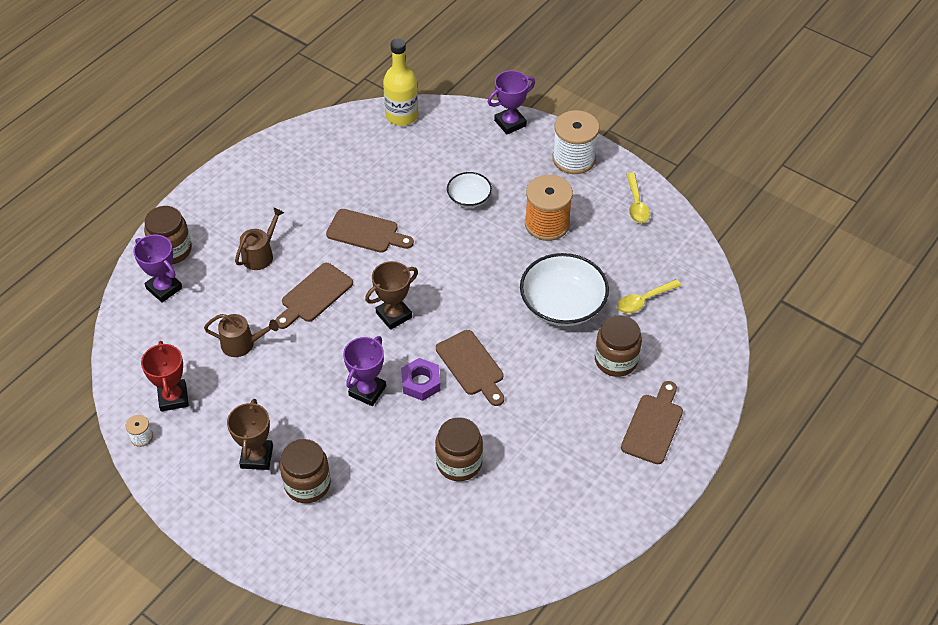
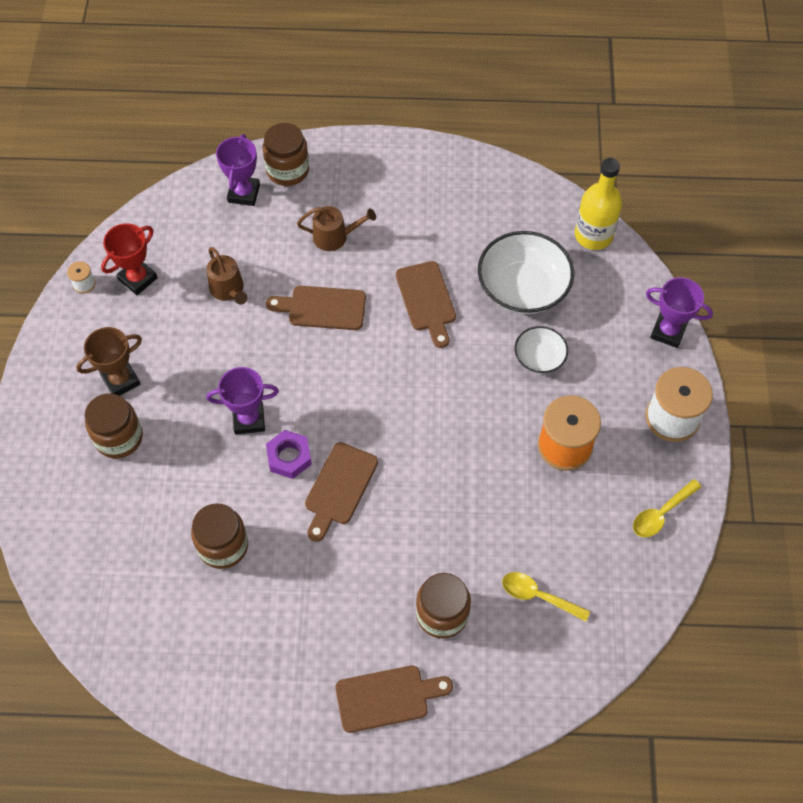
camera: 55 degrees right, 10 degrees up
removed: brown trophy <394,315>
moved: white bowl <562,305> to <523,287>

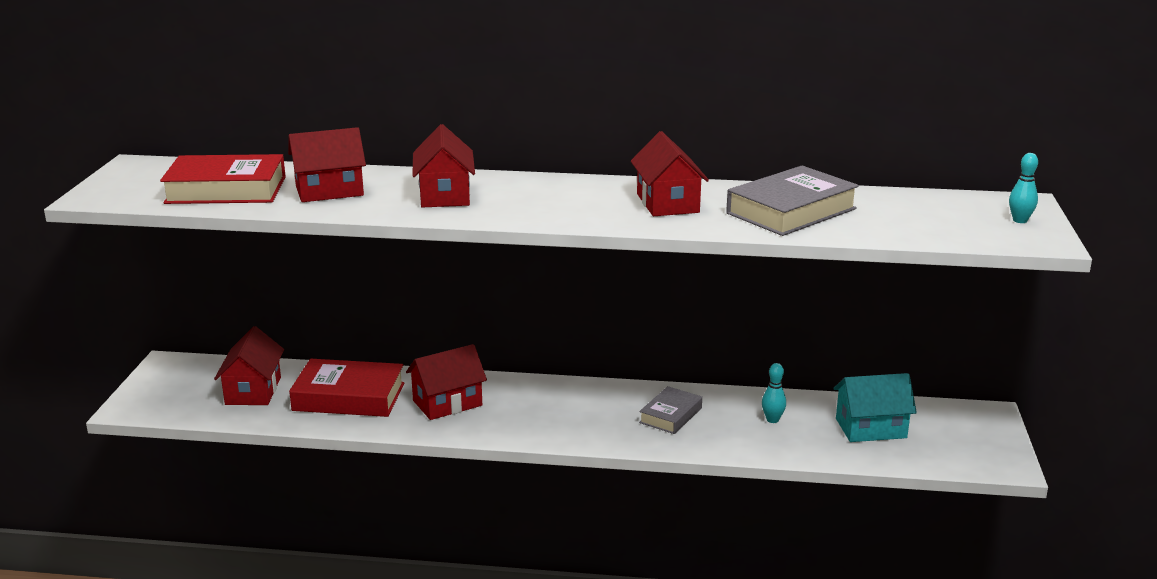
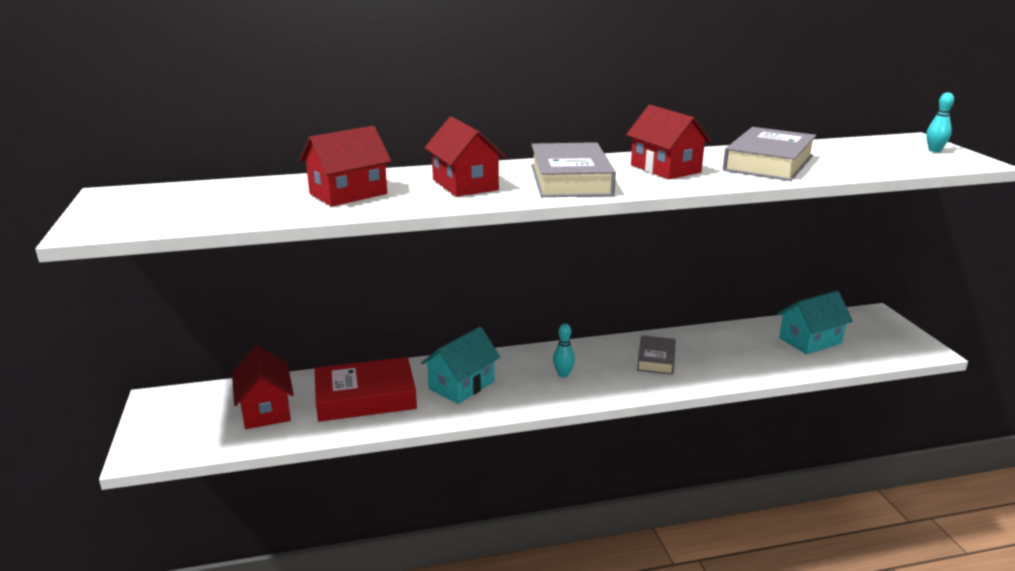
camera: 20 degrees left, 0 degrees up
removed: red book <226,190>
added: grey book <570,180>
moved: turquoise bowling pin <772,420> to <563,374>
recoloured: red house <447,403> to turquoise house <461,385>

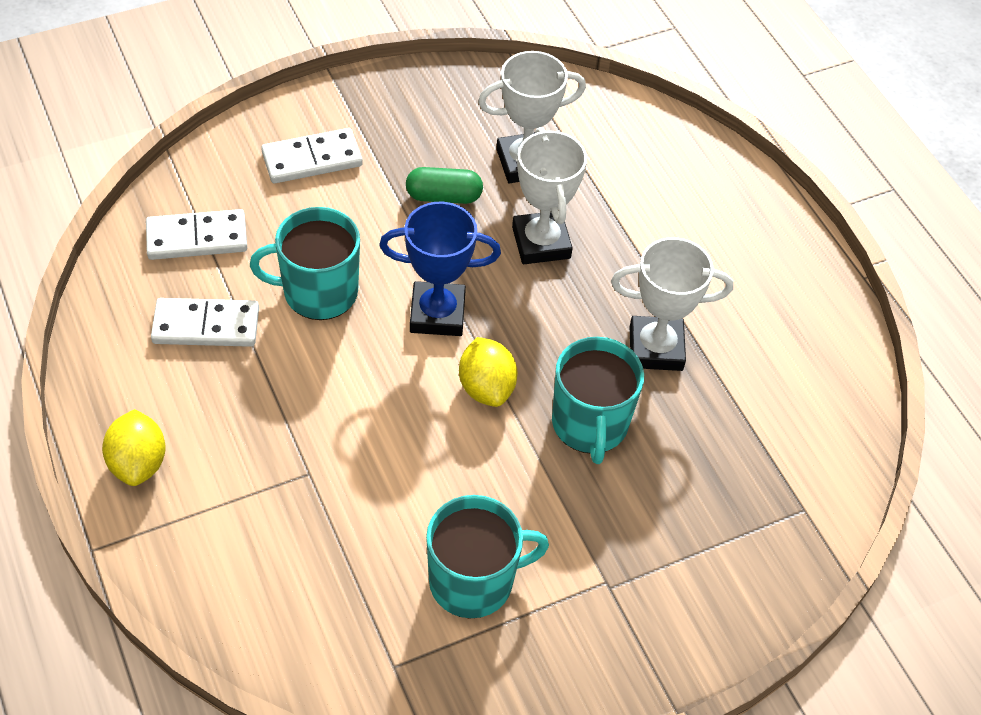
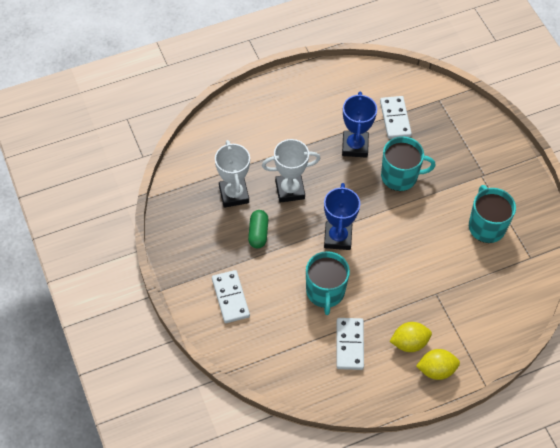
camera: 85 degrees left, 5 degrees up
moved: white domino <197,238> to <395,119>; yellow lemon <486,387> to <409,343>
recoloured: white trophy <656,348> to blue trophy <355,146>

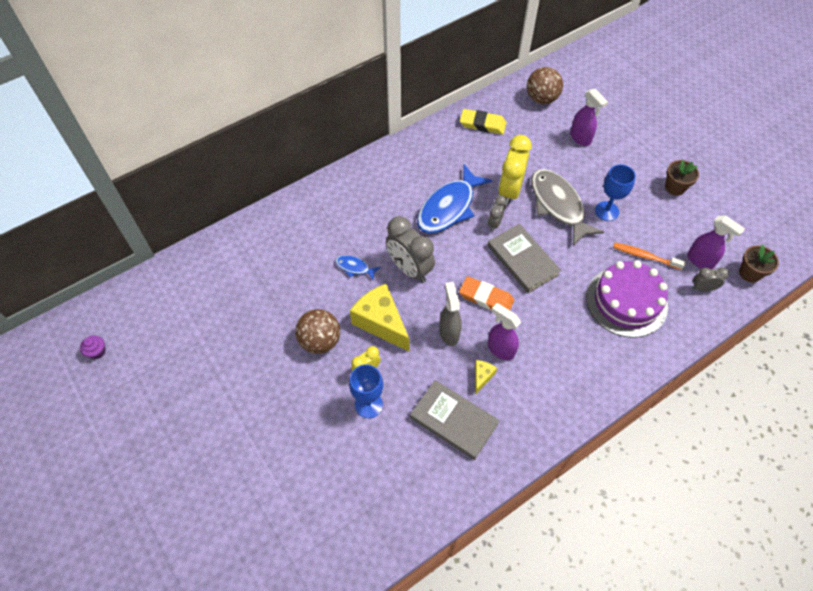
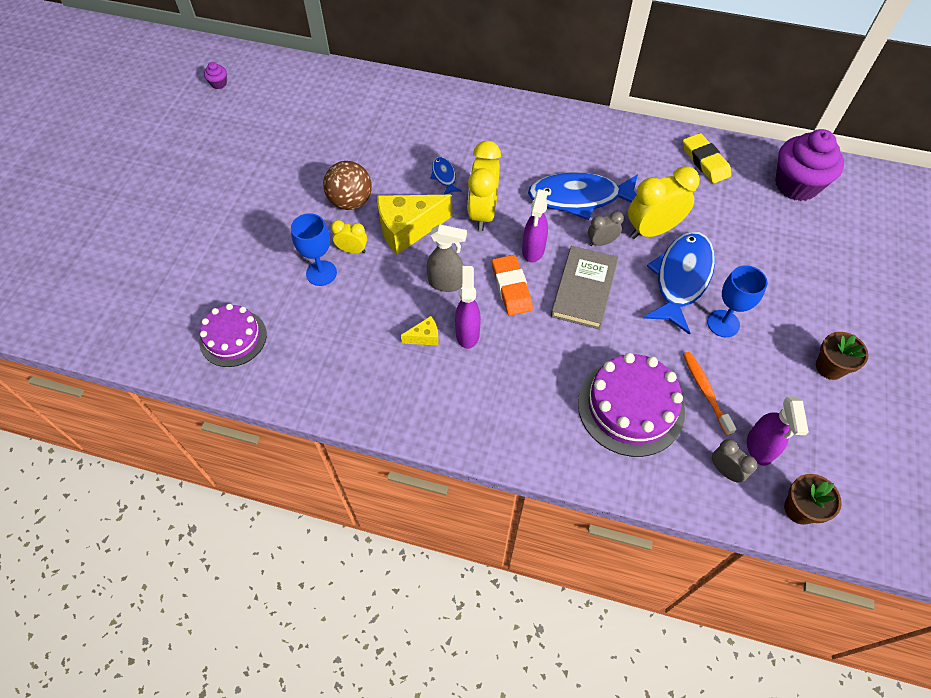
camera: 50 degrees right, 0 degrees up
removed: grey book <454,420>
added: purple cake <233,338>
moved: purple spray bottle <580,138> to <533,250>
replaced: brown ball <541,99> to purple cupcake <796,185>
recoloured: grey fish <558,205> to blue fish <681,278>; grey clock <409,269> to yellow clock <483,213>
turned: grey spray bottle <449,332> = <446,283> 60 degrees clockwise; yellow cheese <381,323> = <408,229> 120 degrees counterclockwise

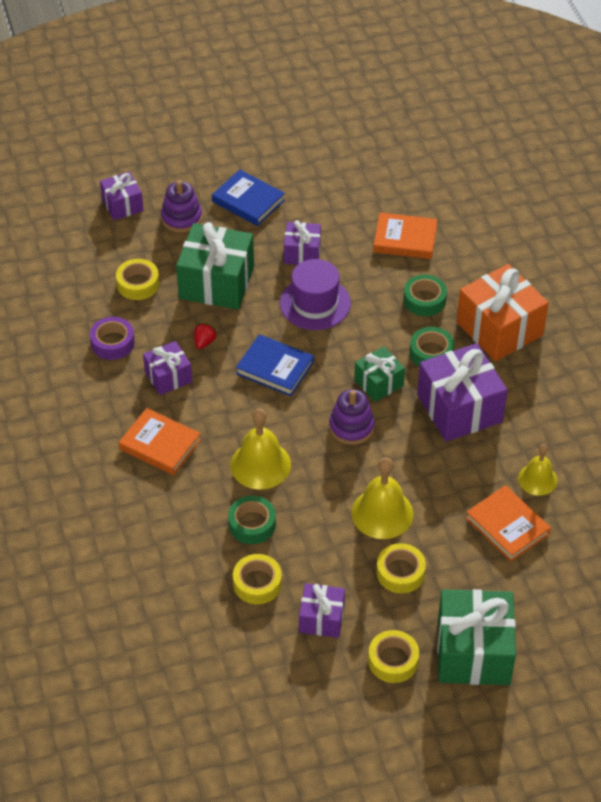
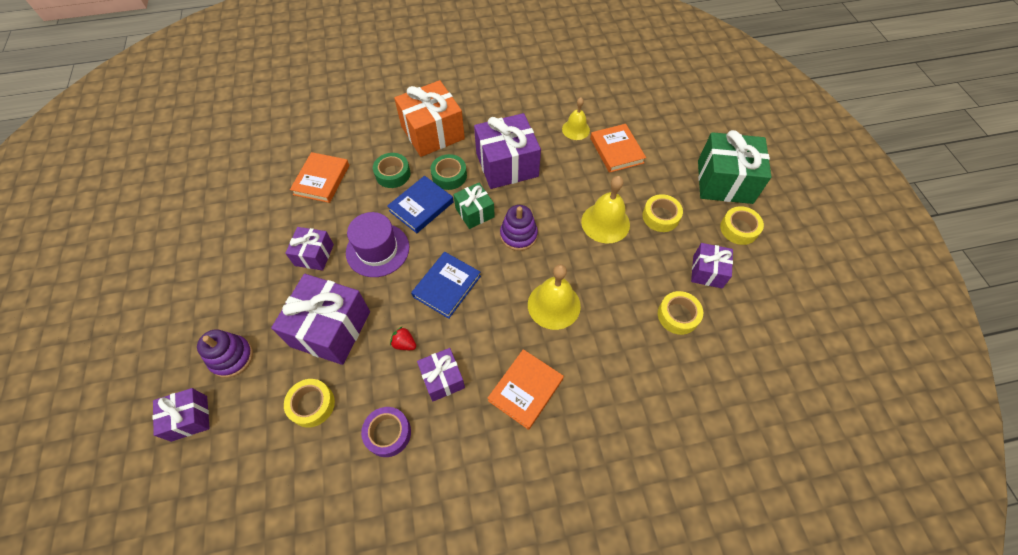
camera: 85 degrees left, 10 degrees up
removed: green tape <252,524>
moved: blue book <248,201> to <421,206>
recoloured: green gift <216,283> to purple gift <331,329>
turned: orange book <507,526> = <616,150> 75 degrees counterclockwise

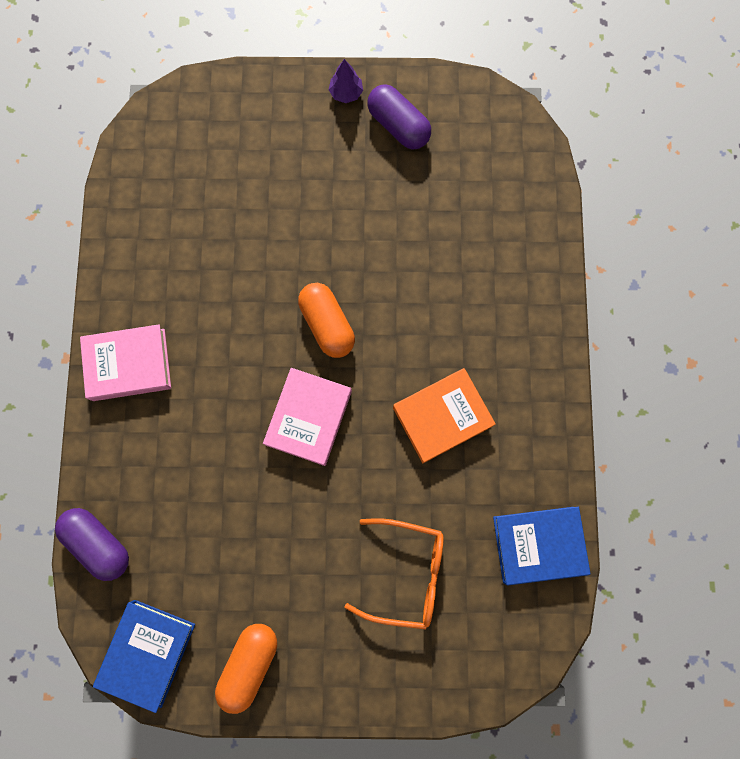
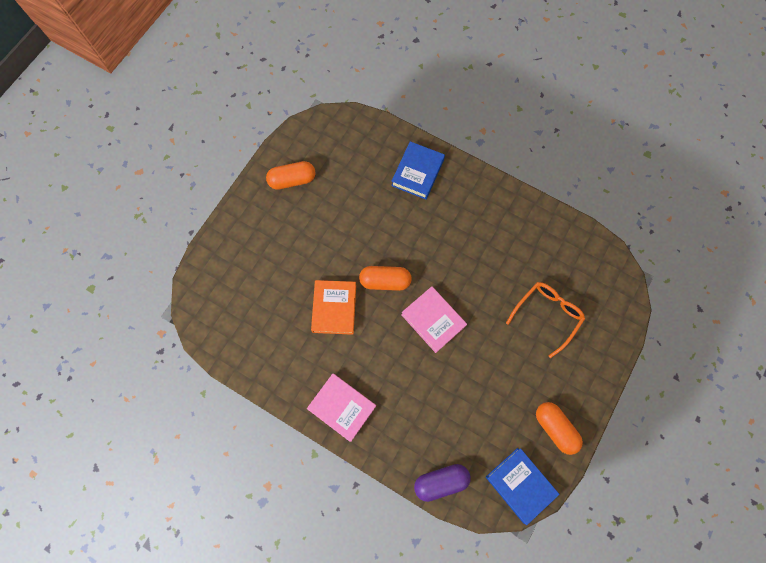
camera: 60 degrees left, 5 degrees down
removed: purple tree <346,93>
moved: orange book <442,417> to <334,308>; blue book <538,544> to <417,173>
recoloured: purple capsule <398,126> to orange capsule <292,180>
turned: pink book <129,364> = <342,407> 75 degrees counterclockwise

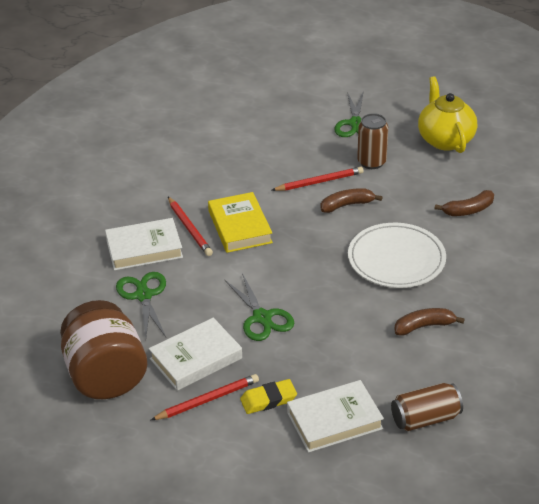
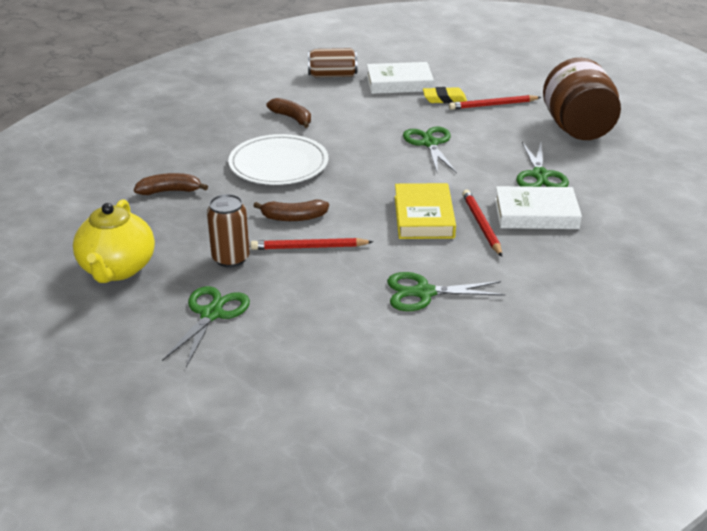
camera: 165 degrees left, 5 degrees down
removed: white book <196,358>
added: green scissors <424,293>
turned: brown banana <424,326> = <292,118> 135 degrees counterclockwise

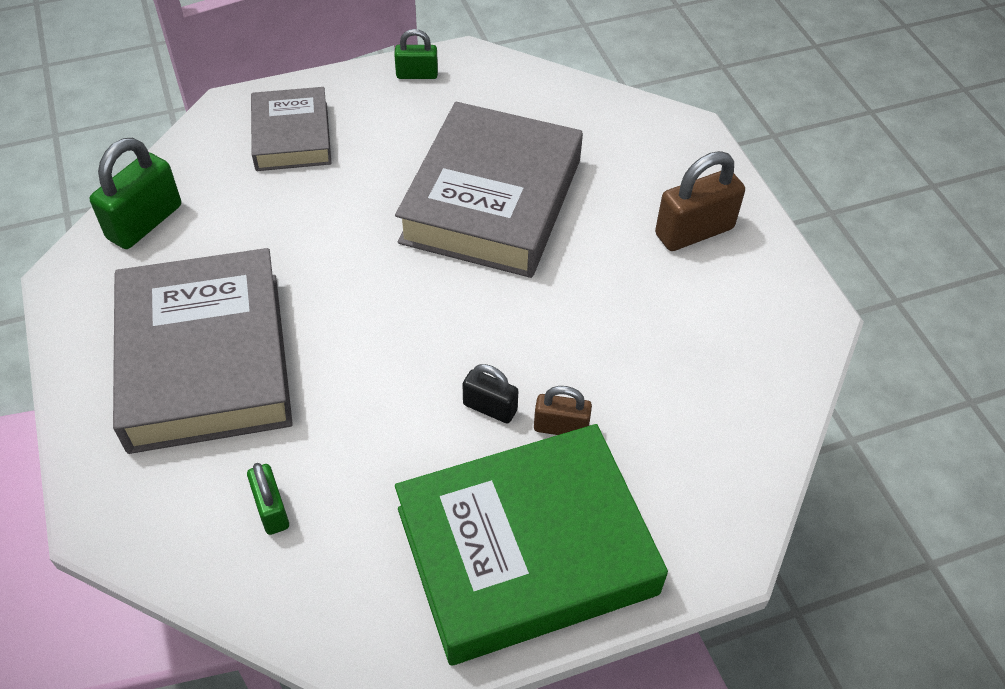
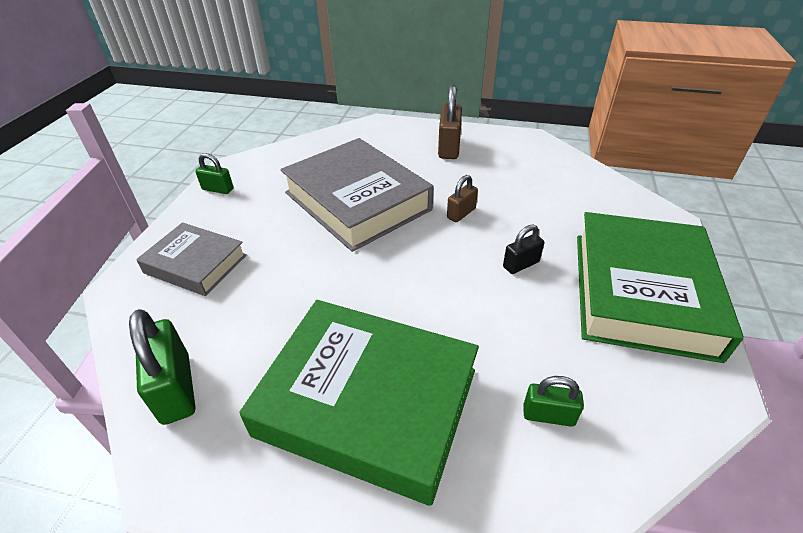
camera: 55 degrees left, 10 degrees down
moved: brown padlock <561,427> to <461,213>
recoloured: grey book <206,360> to green book <368,402>
turned: green padlock <417,74> = <218,189> 75 degrees clockwise

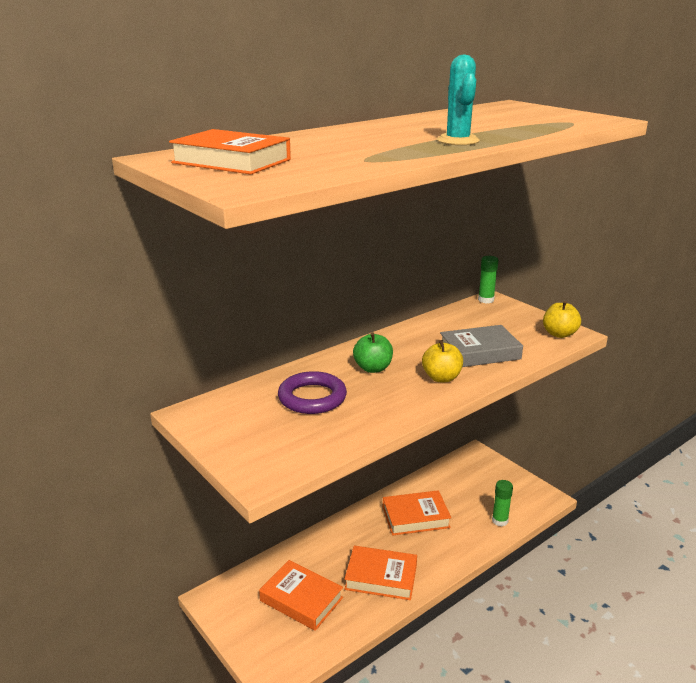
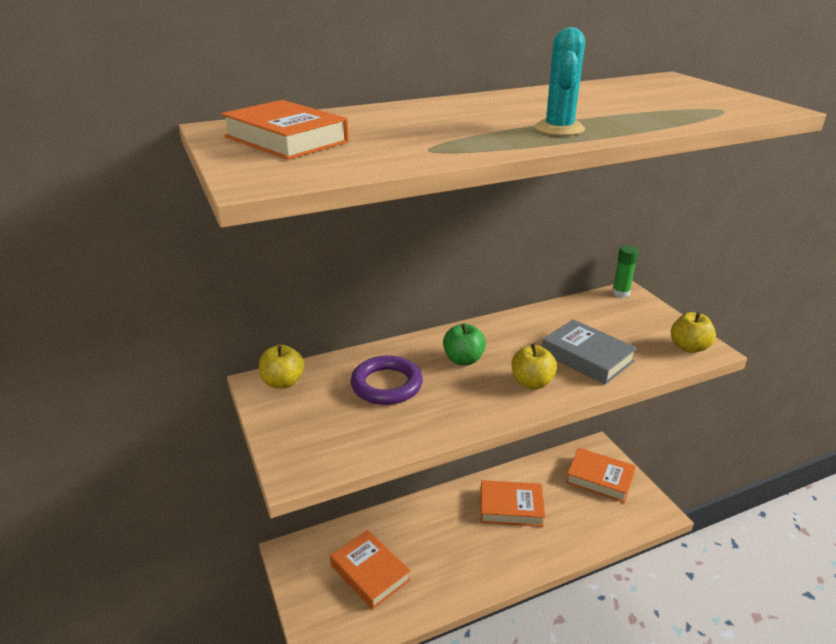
camera: 15 degrees right, 5 degrees up
removed: green glue stick <500,520>
added: yellow apple <283,382>
moved: orange book <381,577> to <599,479>
turned: grey book <479,352> = <587,357> 45 degrees clockwise

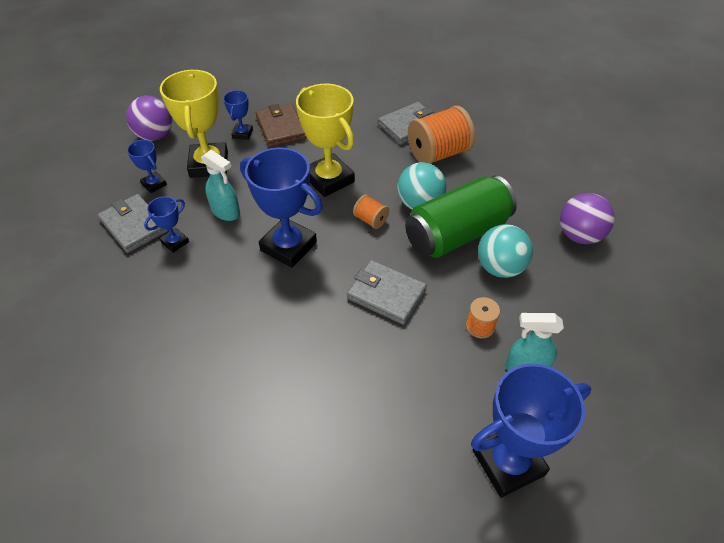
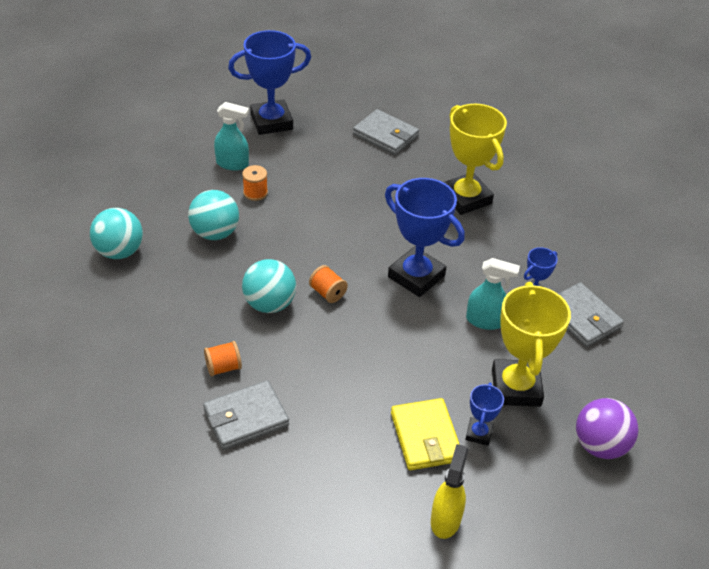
camera: 175 degrees left, 5 degrees down
removed: blue trophy <154,184>; green can <457,234>
added: yellow spray bottle <445,519>
moved: yellow trophy <329,179> to <465,198>; grey wallet <386,294> to <385,135>
recoloured: brown wallet <281,128> to yellow wallet <425,437>; purple ball <579,235> to turquoise ball <120,252>
turned: turquoise spray bottle <226,212> = <485,321> 150 degrees clockwise
resized: orange spool <438,153> = <223,367> x0.49

